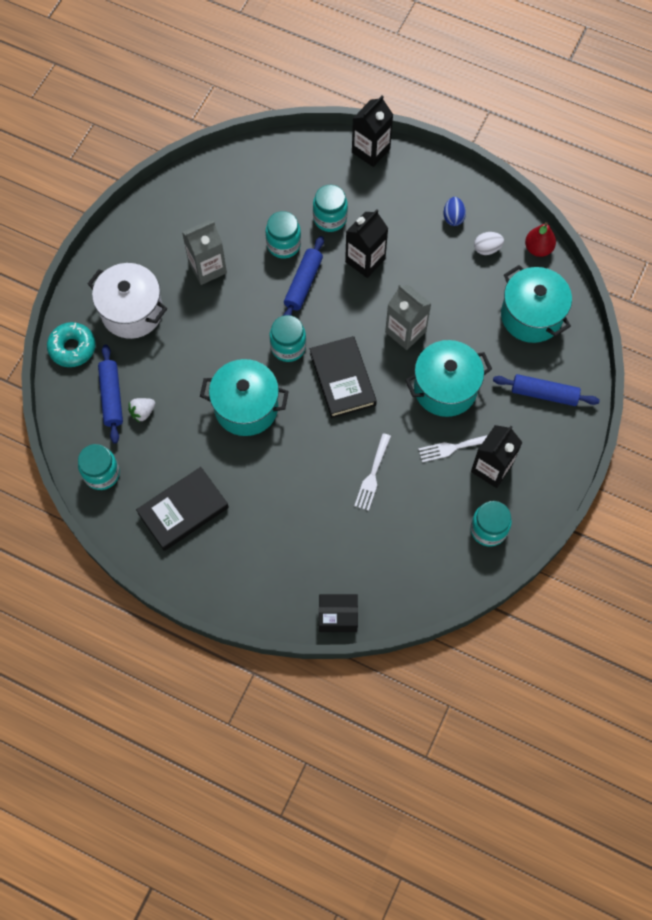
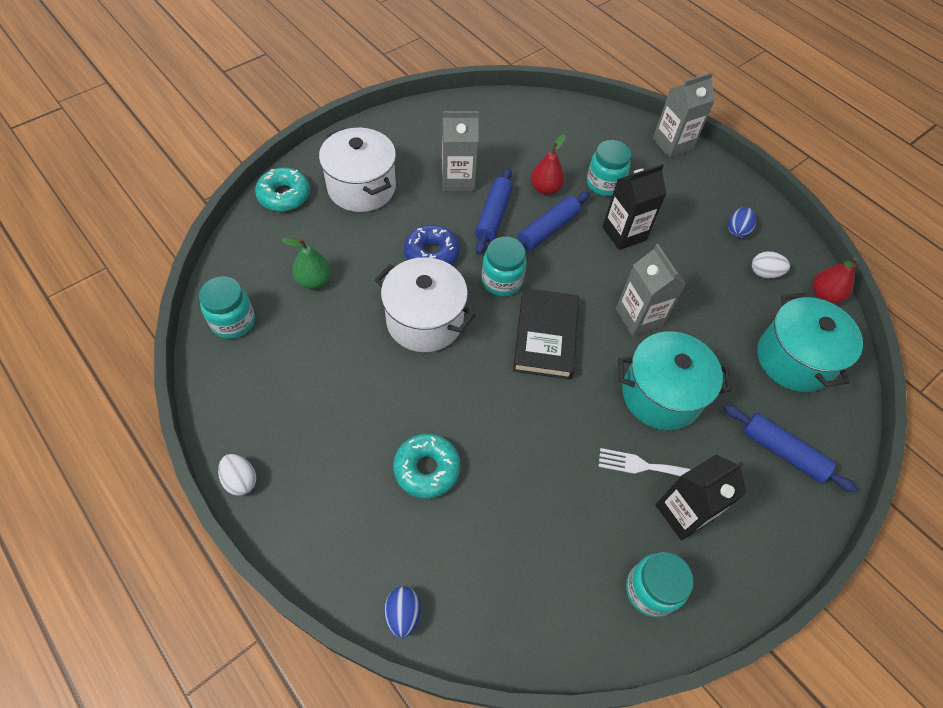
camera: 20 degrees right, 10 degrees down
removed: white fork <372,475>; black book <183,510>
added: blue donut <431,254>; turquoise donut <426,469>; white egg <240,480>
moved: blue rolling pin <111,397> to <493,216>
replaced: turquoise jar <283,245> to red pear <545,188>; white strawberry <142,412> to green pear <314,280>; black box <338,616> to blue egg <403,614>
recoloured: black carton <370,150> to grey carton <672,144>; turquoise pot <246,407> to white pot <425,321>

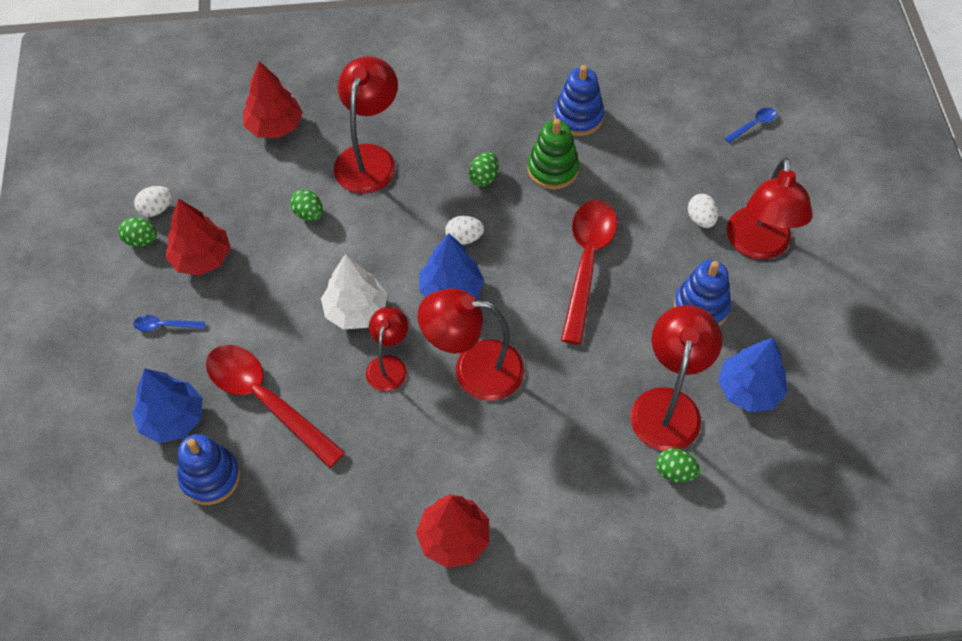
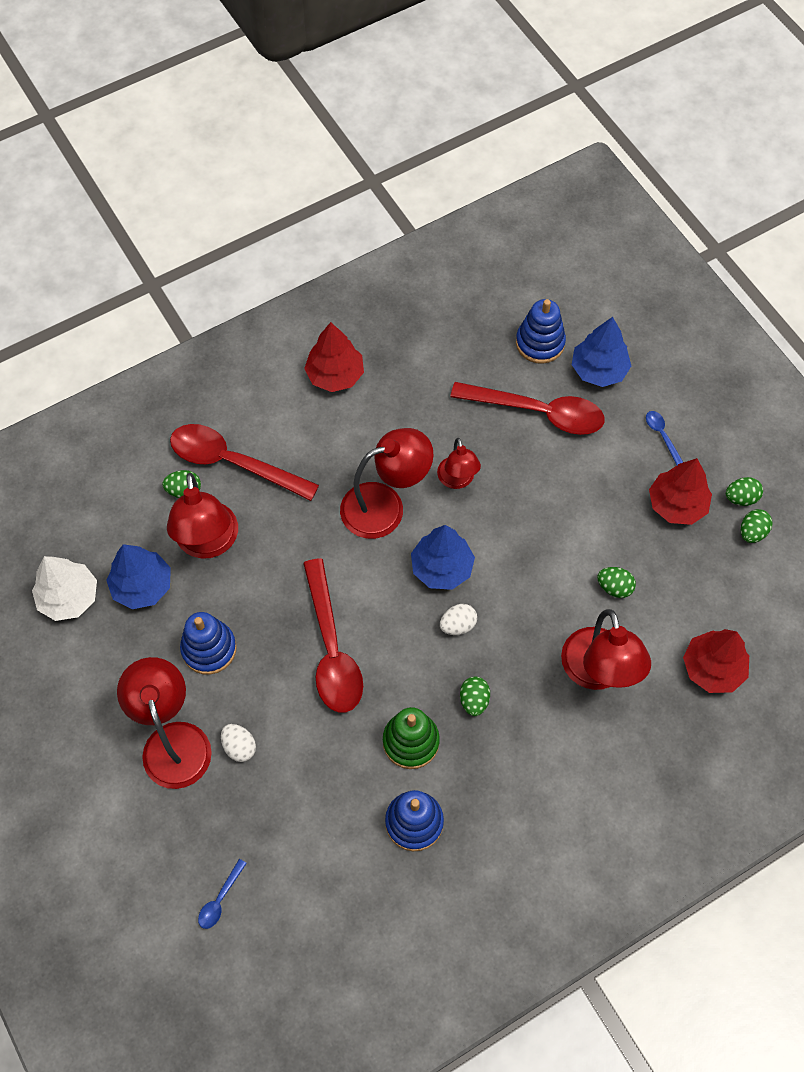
camera: 155 degrees right, 5 degrees up
added: red spoon <233,462>
moved: white tree <356,310> to <69,597>
recoloured: white egg <156,209> to green egg <752,532>
turned: blue spoon <164,325> = <661,435> 90 degrees counterclockwise

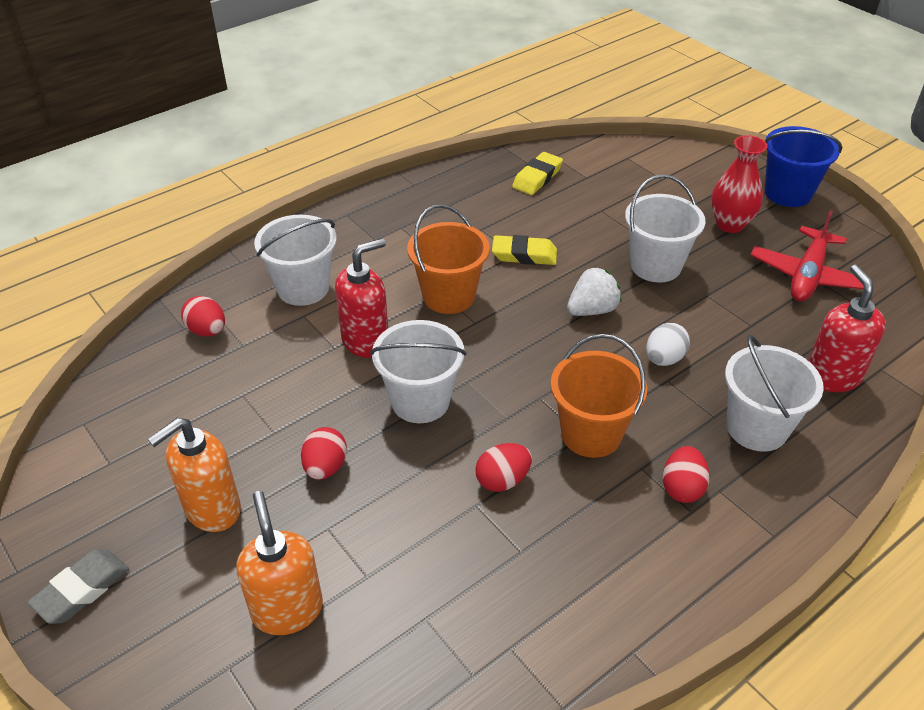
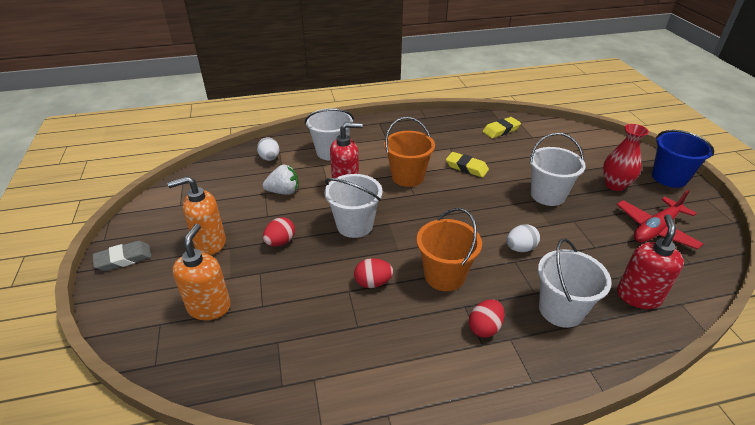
camera: 25 degrees right, 5 degrees down
moved: white strawberry <592,310> to <284,192>
recoloured: red egg <207,331> to white egg <270,158>

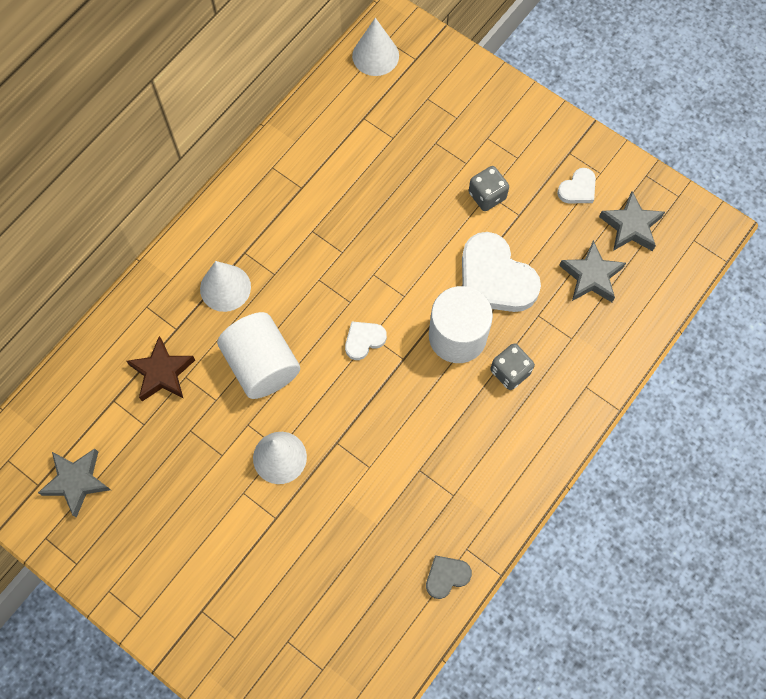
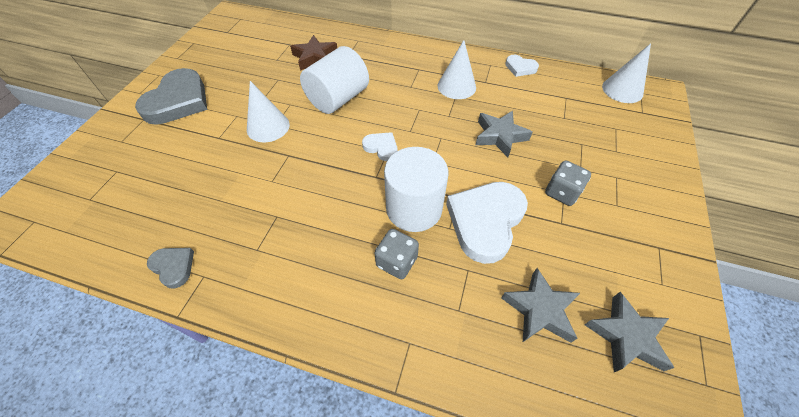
camera: 70 degrees right, 15 degrees down
added: grey heart <178,101>
moved: white heart <578,189> to <520,68>; white cone <225,288> to <456,86>; grey star <76,481> to <500,136>

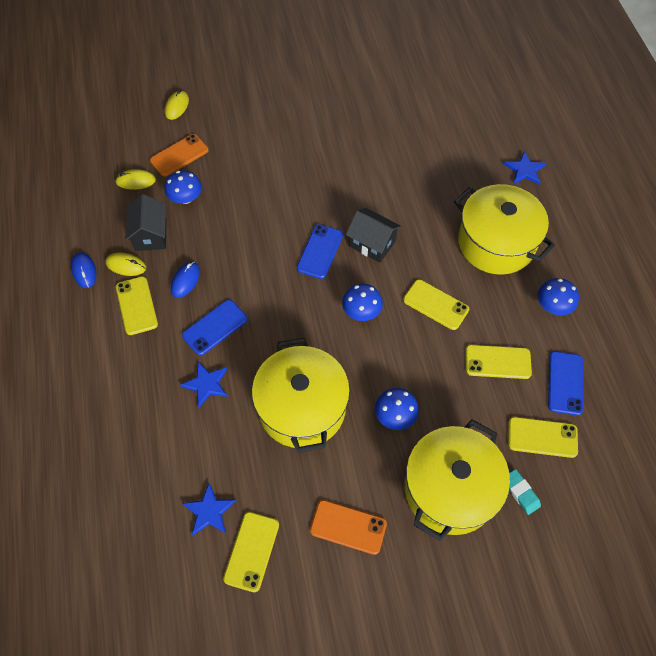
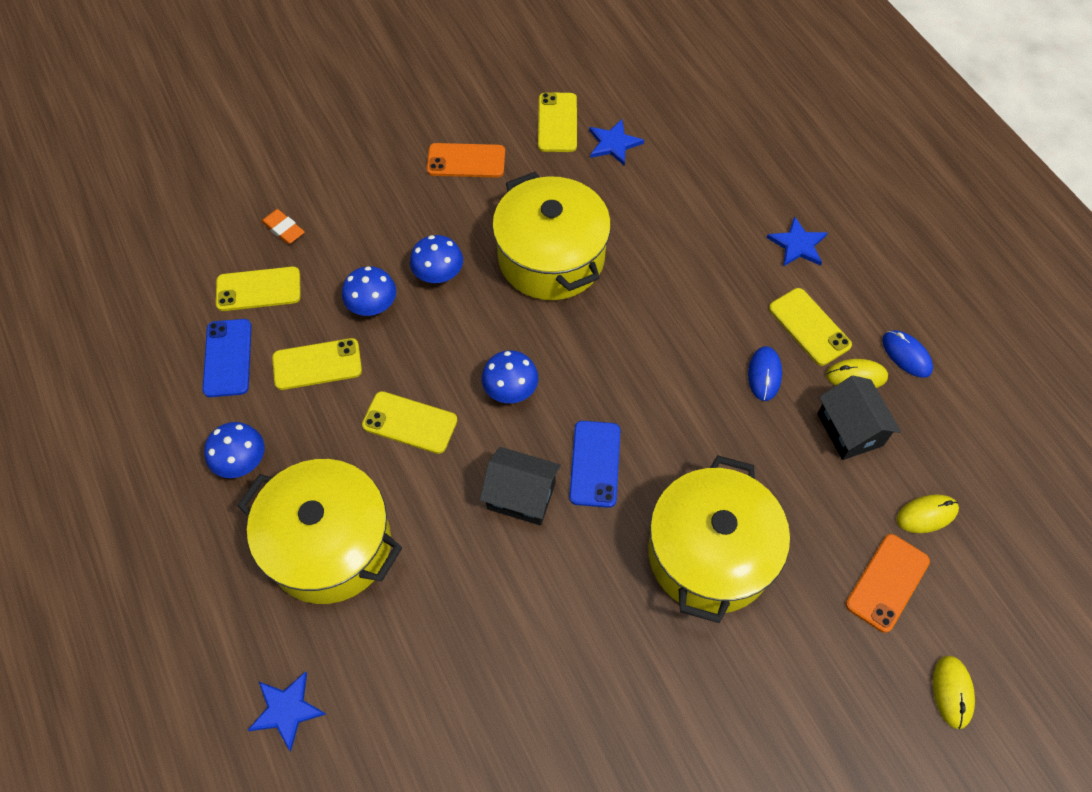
camera: 165 degrees right, 0 degrees up
removed: blue phone <215,327>
moved: blue mushroom <186,198> to <372,305>; blue star <206,384> to <797,244>; yellow pot <450,489> to <709,554>
recoloured: turquoise eraser <521,492> to orange eraser <283,229>

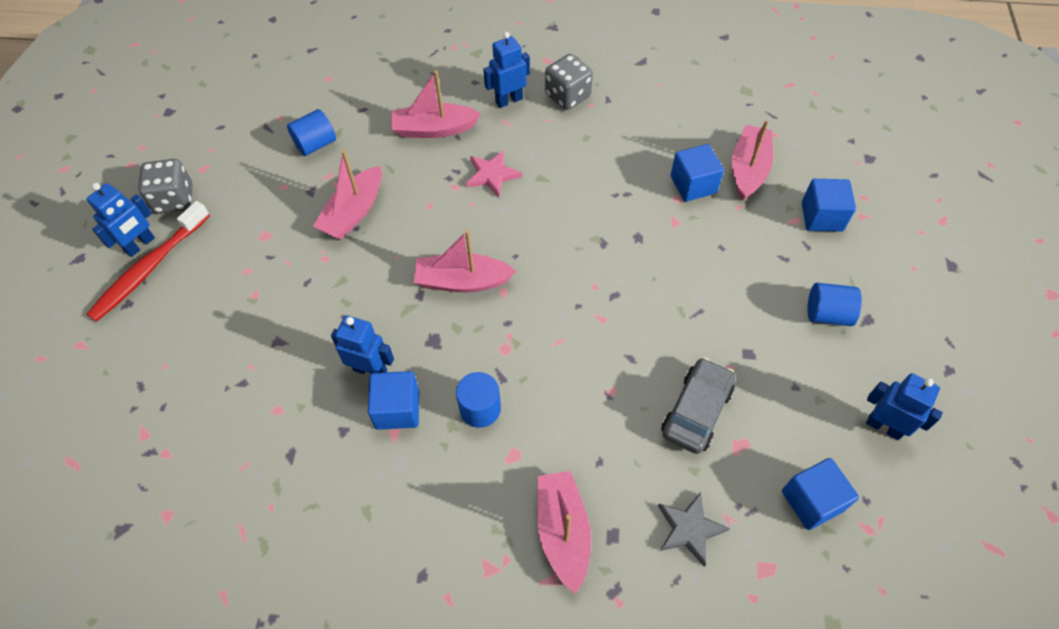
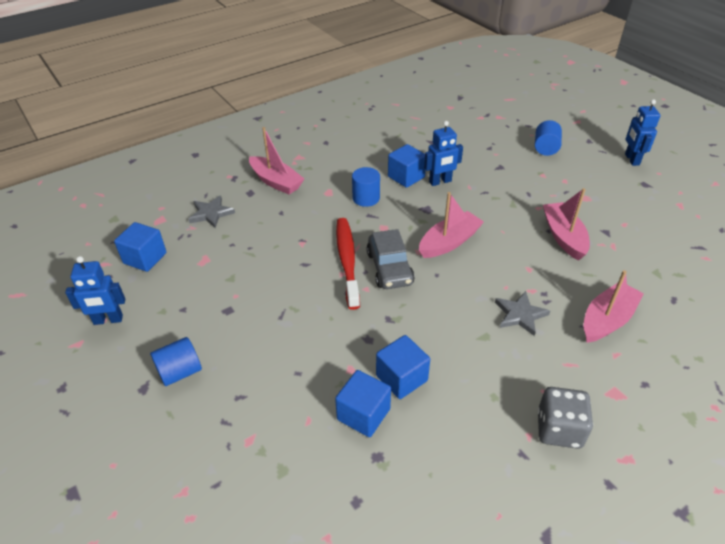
camera: 140 degrees right, 15 degrees down
removed: blue robot <508,100>; pink boat <748,169>; grey dice <174,199>
moved: blue cylinder <315,144> to <545,148>; blue cube <822,217> to <401,378>; red toothbrush <150,268> to <347,261>; grey car <696,411> to <389,268>
recoloured: pink star <492,175> to grey star <520,315>

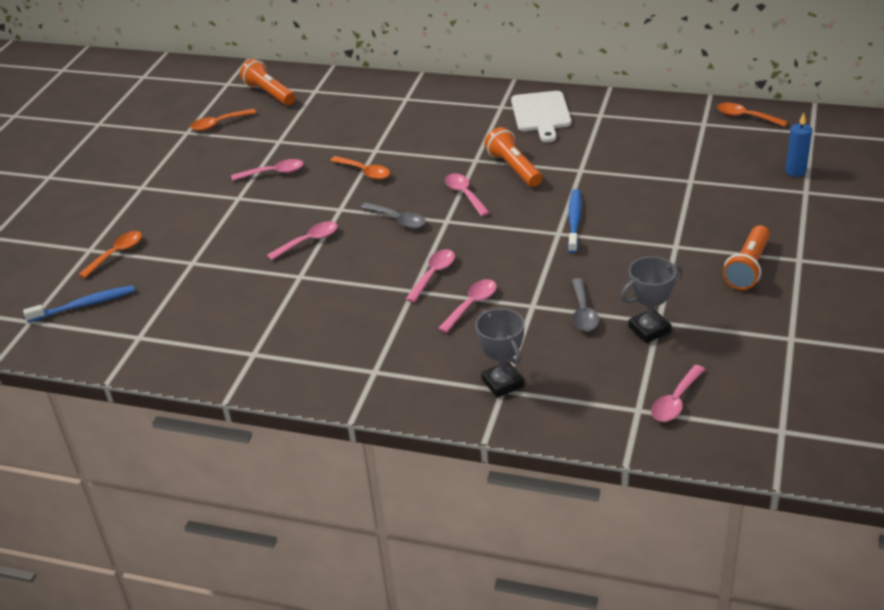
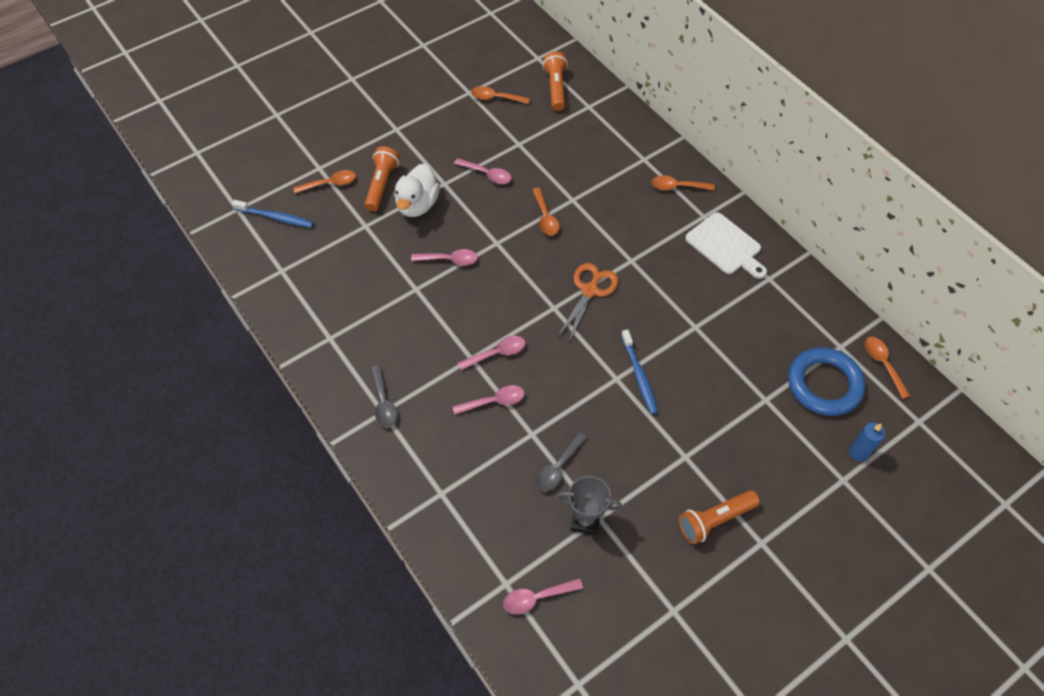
camera: 35 degrees right, 20 degrees up
removed: grey trophy <502,383>
added: white duck <417,205>; orange spoon <677,187>; blue ring <824,384>
moved: orange flashlight <514,168> to <382,185>; grey spoon <398,220> to <384,403>
replaced: pink spoon <464,194> to orange scissors <590,290>
turned: white cutting board <541,114> = <725,246> 75 degrees counterclockwise; blue toothbrush <574,221> = <639,375> 120 degrees clockwise

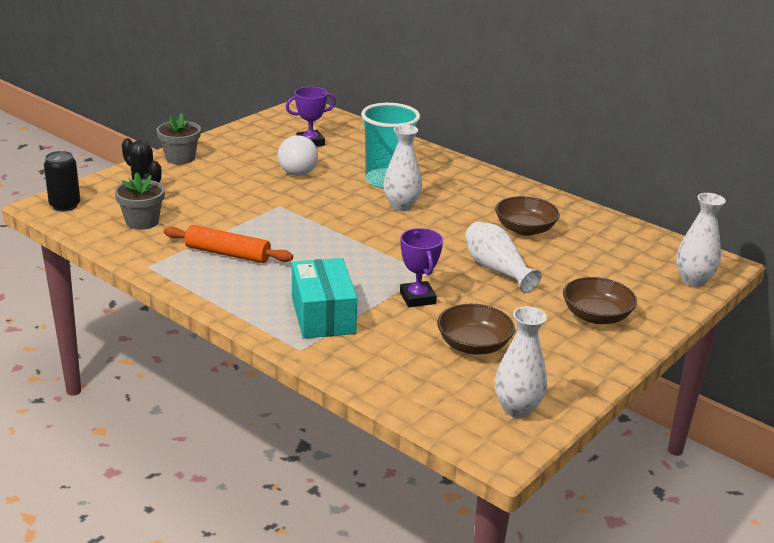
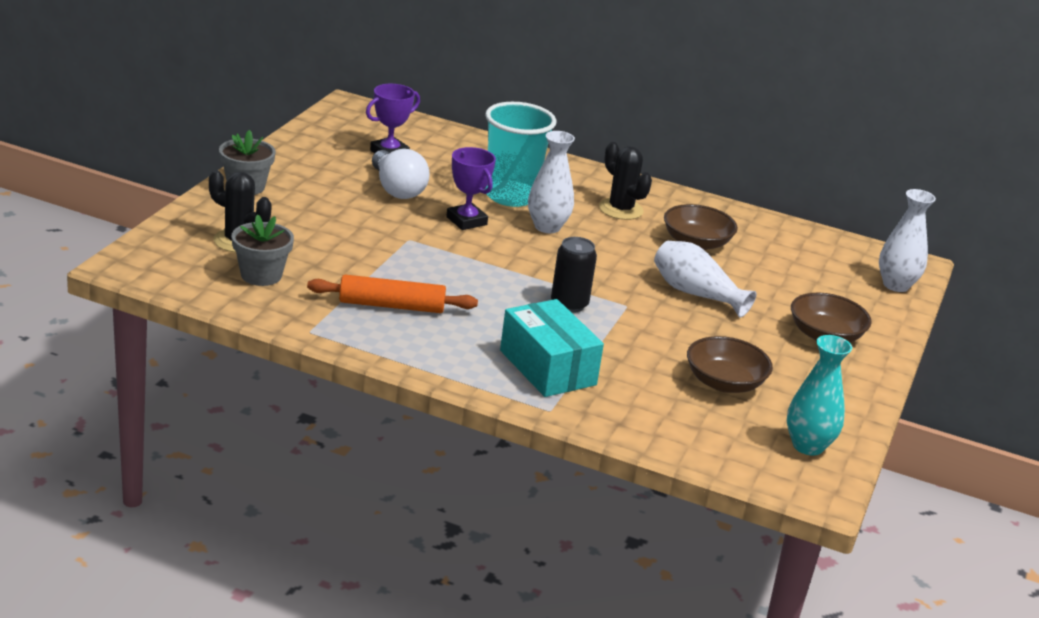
camera: 20 degrees left, 0 degrees up
added: black cactus <621,209>
moved: black can <65,205> to <569,304>; purple trophy <417,298> to <466,221>
recoloured: white vase <517,409> to turquoise vase <808,446>

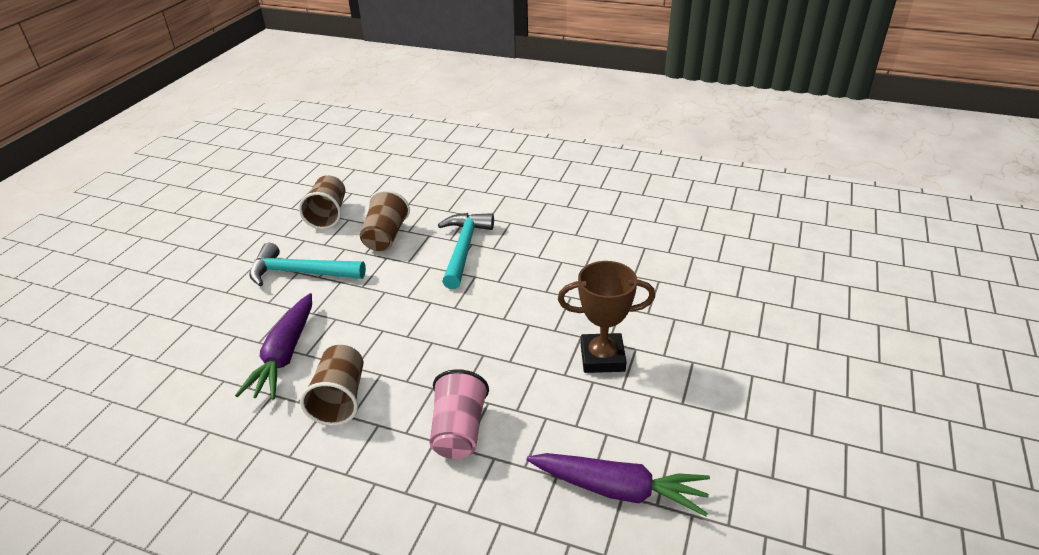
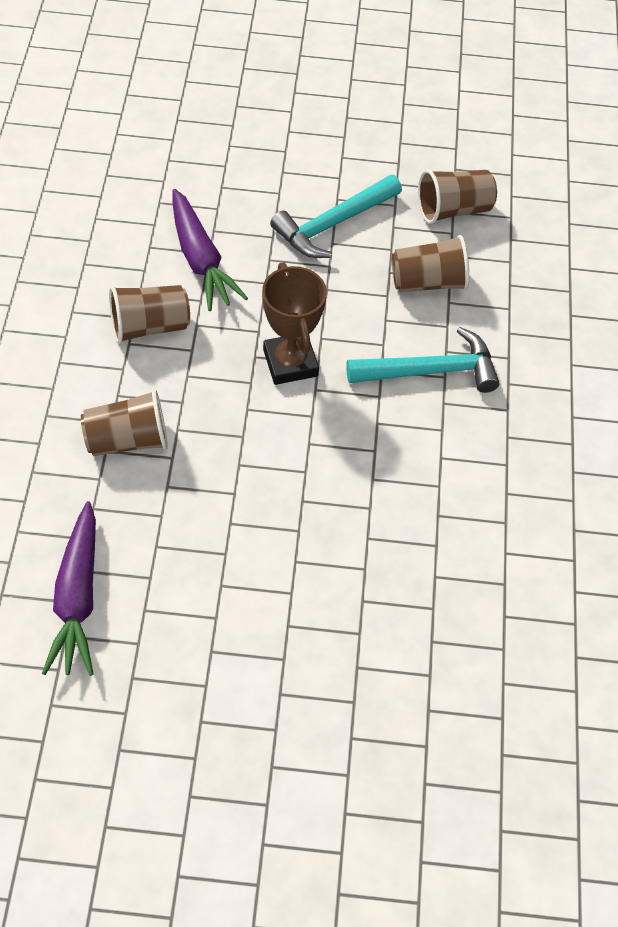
camera: 70 degrees right, 20 degrees up
moved: brown trophy <602,357> to <290,363>
recoloured: pink cup <459,431> to brown cup <128,440>
turned: turquoise hammer <301,273> = <333,224> 120 degrees counterclockwise; purple carrot <285,354> = <200,259> 105 degrees counterclockwise

